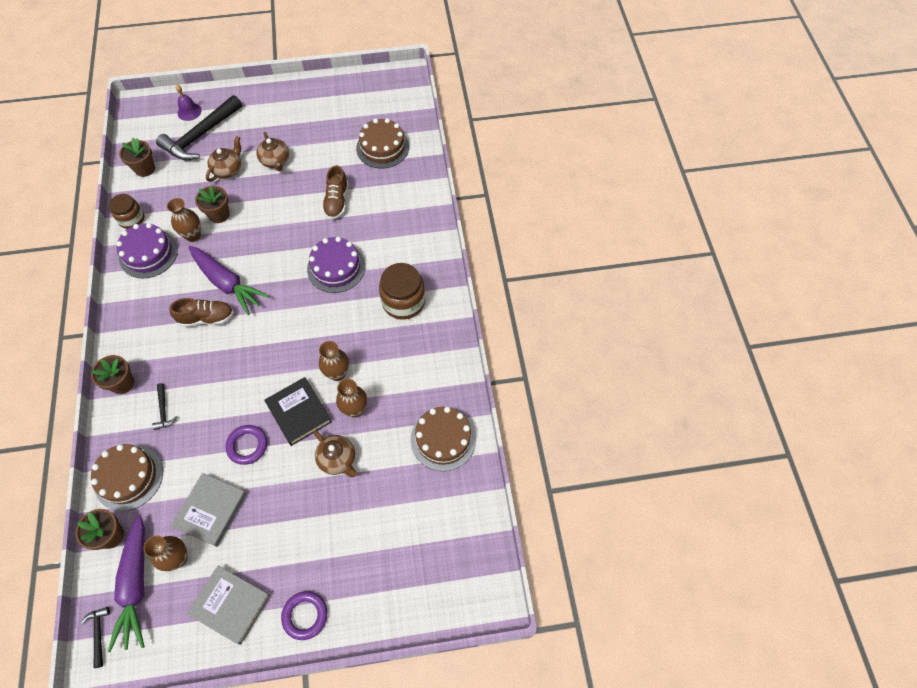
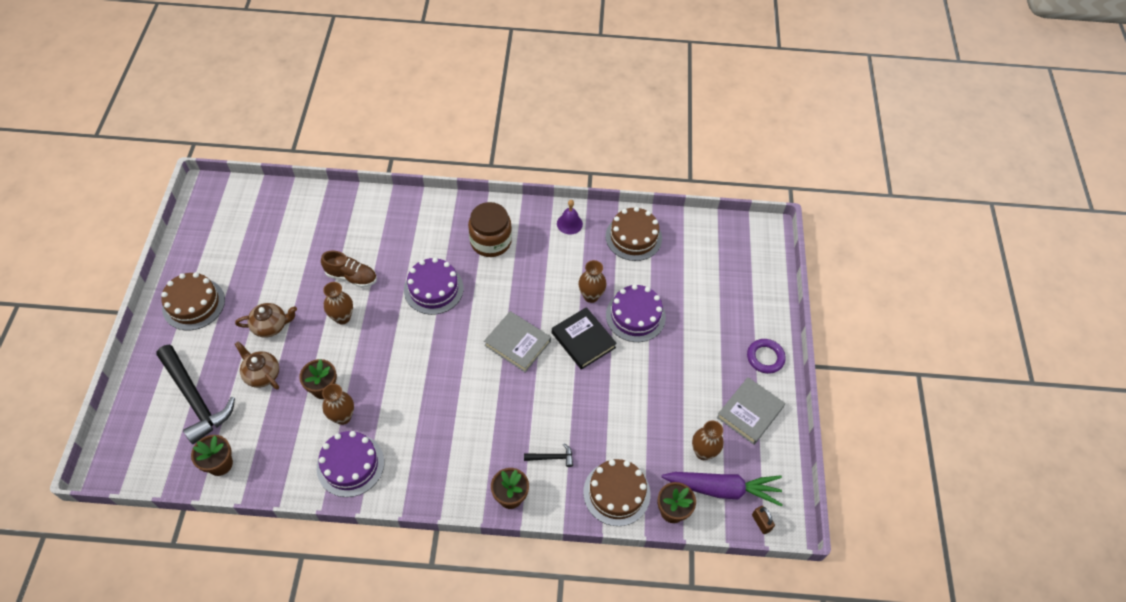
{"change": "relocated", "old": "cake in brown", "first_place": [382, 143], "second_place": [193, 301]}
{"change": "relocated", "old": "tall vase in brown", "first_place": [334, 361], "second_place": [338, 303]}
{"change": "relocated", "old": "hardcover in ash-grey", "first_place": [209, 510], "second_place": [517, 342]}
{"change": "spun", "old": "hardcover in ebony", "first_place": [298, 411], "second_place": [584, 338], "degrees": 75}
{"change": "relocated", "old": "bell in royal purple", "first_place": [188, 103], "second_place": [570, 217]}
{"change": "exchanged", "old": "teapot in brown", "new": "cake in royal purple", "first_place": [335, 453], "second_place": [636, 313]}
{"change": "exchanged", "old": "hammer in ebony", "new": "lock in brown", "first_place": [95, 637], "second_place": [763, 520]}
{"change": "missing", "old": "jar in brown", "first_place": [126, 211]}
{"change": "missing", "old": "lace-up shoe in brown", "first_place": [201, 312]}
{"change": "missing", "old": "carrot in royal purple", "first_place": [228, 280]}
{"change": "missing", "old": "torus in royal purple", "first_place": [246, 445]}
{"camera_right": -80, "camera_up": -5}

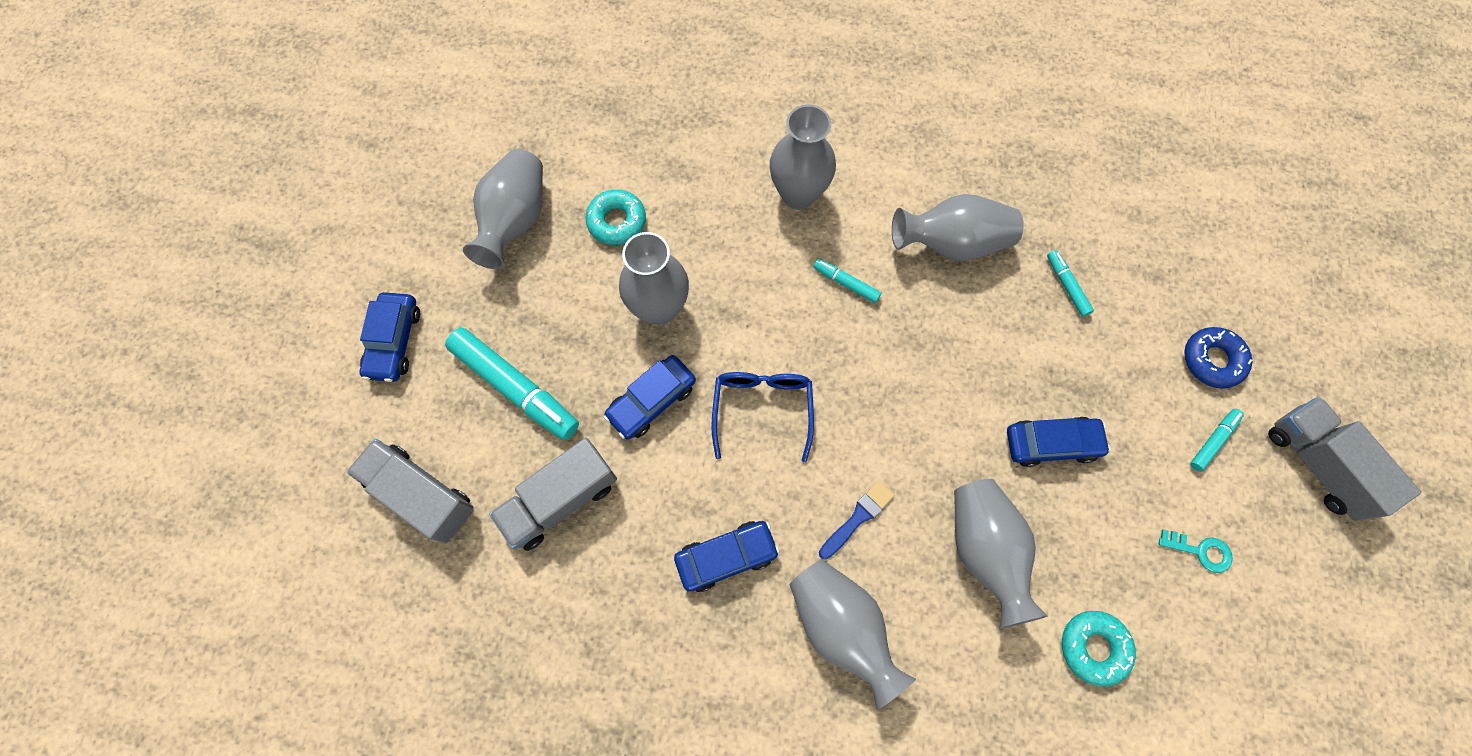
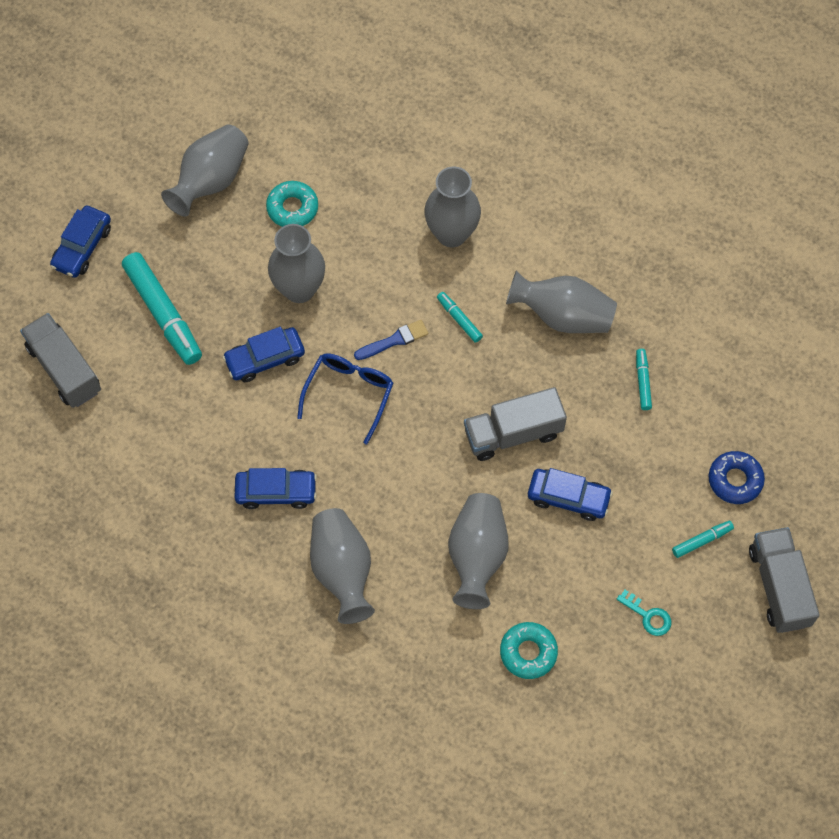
{"change": "relocated", "old": "brush in blue", "first_place": [857, 520], "second_place": [391, 340]}
{"change": "relocated", "old": "truck in ash-grey", "first_place": [553, 494], "second_place": [515, 424]}
{"camera_right": 20, "camera_up": -5}

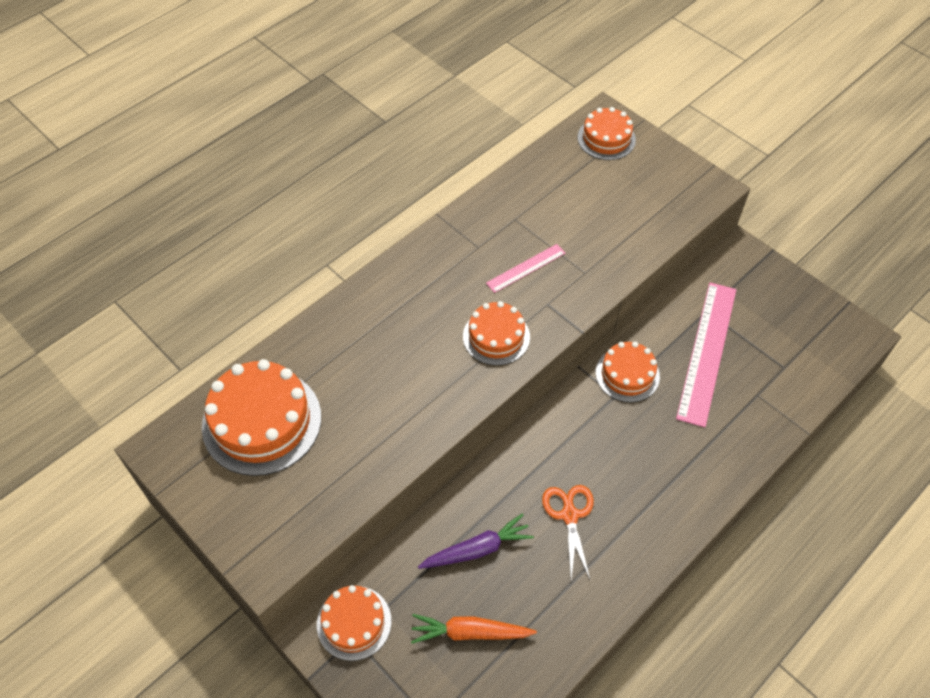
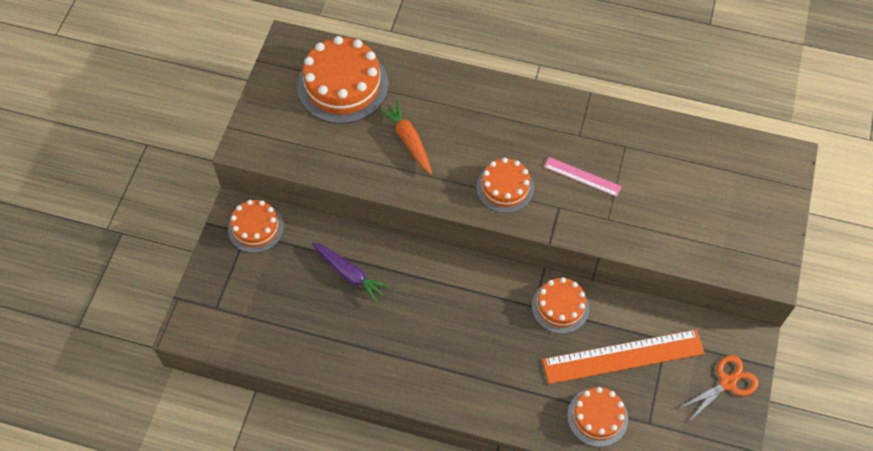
{"change": "relocated", "old": "carrot in bright orange", "first_place": [474, 629], "second_place": [405, 137]}
{"change": "colour", "old": "measuring stick in rose-pink", "new": "measuring stick in bright orange", "first_place": [706, 354], "second_place": [623, 357]}
{"change": "relocated", "old": "cake in bright orange", "first_place": [607, 133], "second_place": [597, 417]}
{"change": "relocated", "old": "shears in bright orange", "first_place": [568, 533], "second_place": [719, 387]}
{"camera_right": 60, "camera_up": 5}

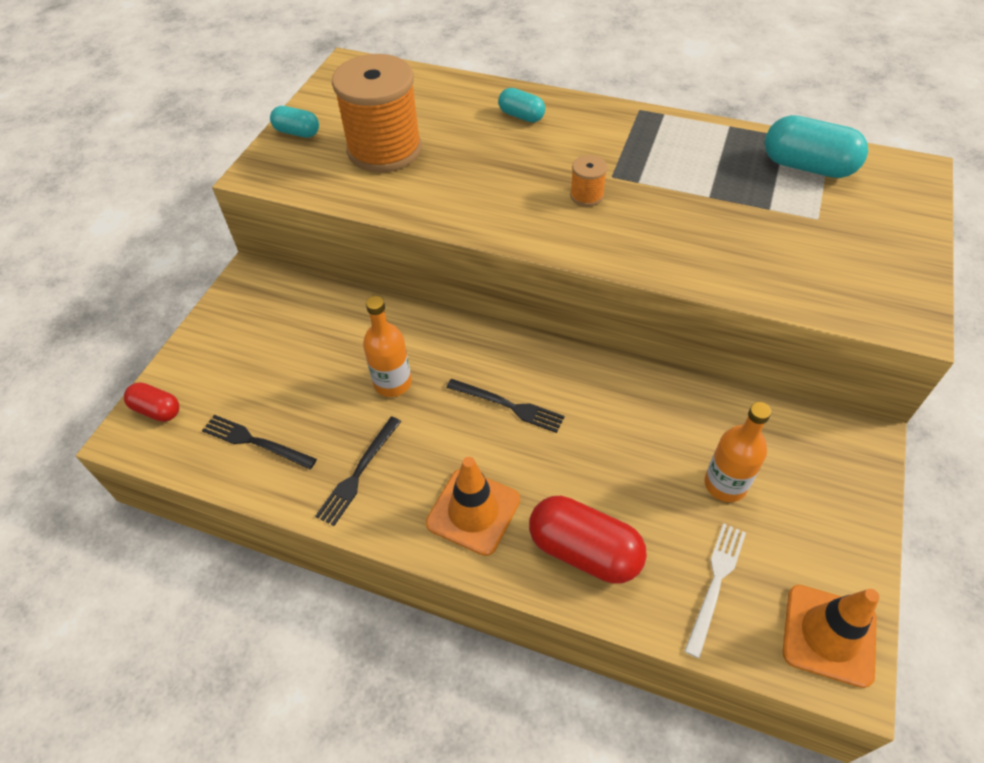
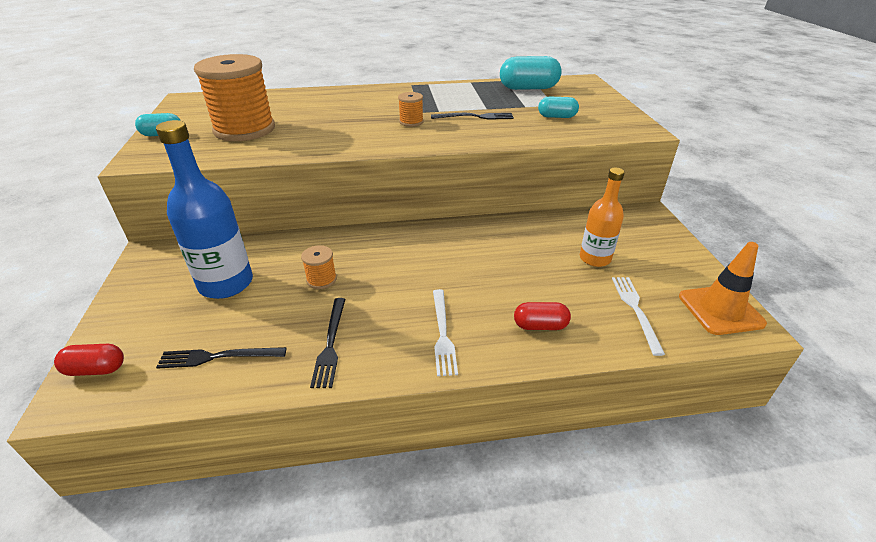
{"change": "appeared", "new": "drink bottle in blue", "second_place": [204, 209]}
{"change": "exchanged", "old": "drink bottle in bright orange", "new": "bobbin in bright orange", "first_place": [387, 346], "second_place": [319, 267]}
{"change": "relocated", "old": "table fork in ebony", "first_place": [505, 406], "second_place": [472, 116]}
{"change": "exchanged", "old": "safety cone in bright orange", "new": "table fork in pure white", "first_place": [473, 506], "second_place": [445, 332]}
{"change": "size", "old": "pill shape in red", "first_place": [588, 540], "second_place": [542, 316], "factor": 0.57}
{"change": "relocated", "old": "pill shape in teal", "first_place": [521, 105], "second_place": [558, 107]}
{"camera_right": -30, "camera_up": -15}

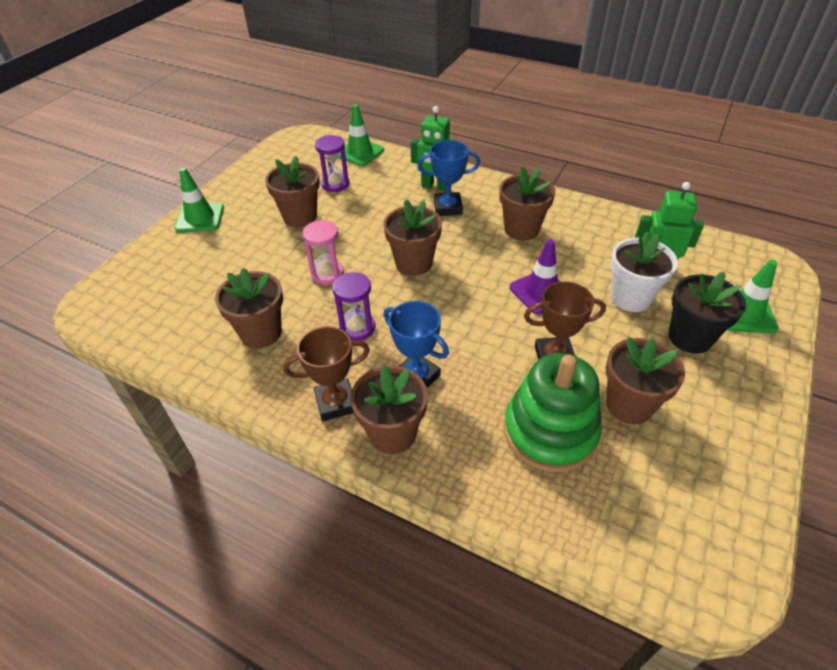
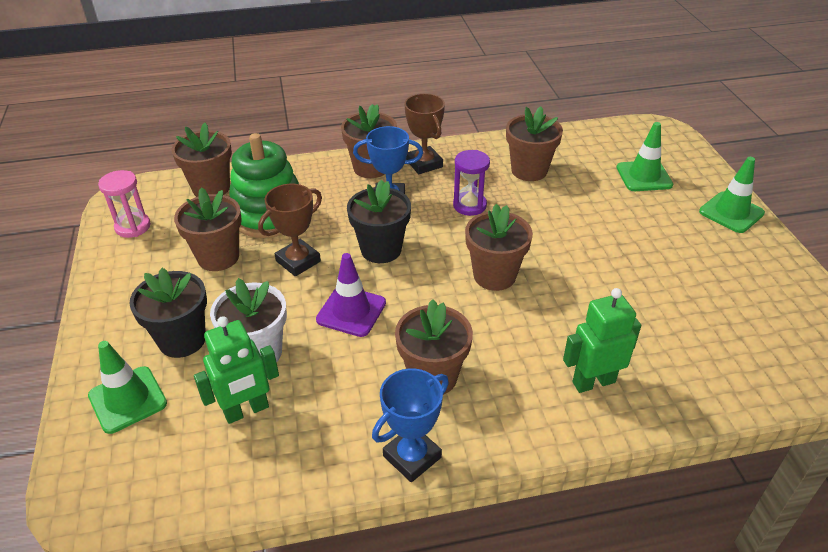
{"change": "relocated", "old": "sandglass in rose-pink", "first_place": [323, 252], "second_place": [124, 204]}
{"change": "relocated", "old": "plant pot in brown", "first_place": [292, 191], "second_place": [202, 160]}
{"change": "appeared", "new": "plant pot in ebony", "second_place": [379, 221]}
{"change": "relocated", "old": "award cup in blue", "first_place": [449, 178], "second_place": [410, 425]}
{"change": "spun", "old": "award cup in brown", "first_place": [326, 373], "second_place": [424, 133], "degrees": -60}
{"change": "relocated", "old": "safety cone in emerald", "first_place": [361, 135], "second_place": [644, 156]}
{"change": "missing", "old": "sandglass in royal purple", "first_place": [332, 163]}
{"camera_right": 140, "camera_up": -5}

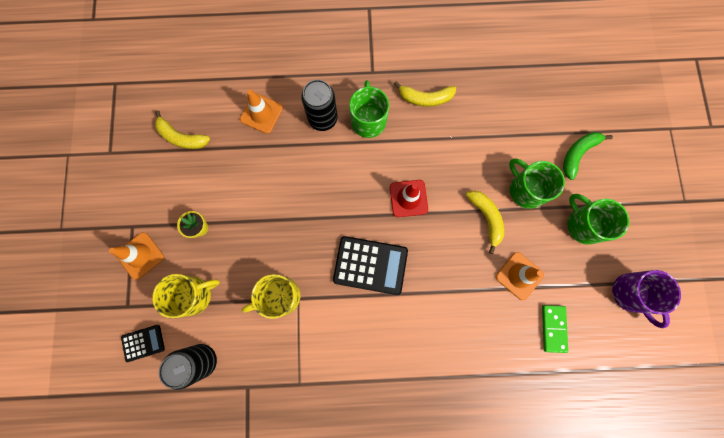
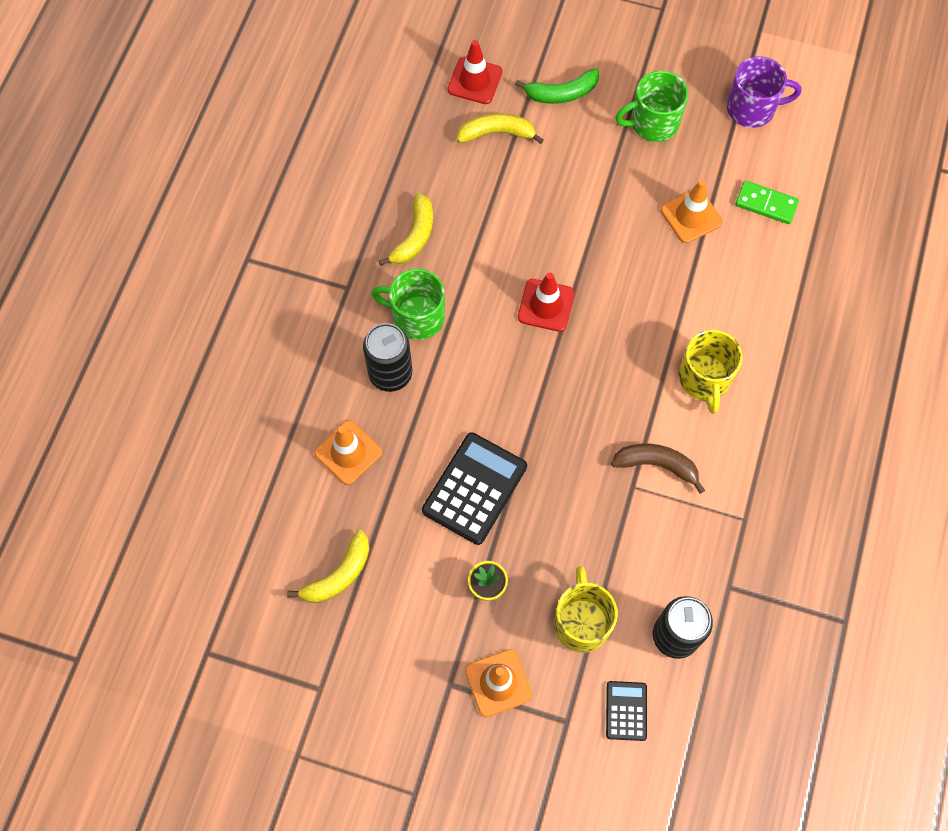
{"change": "relocated", "old": "adding machine in ebony", "first_place": [370, 265], "second_place": [474, 488]}
{"change": "appeared", "new": "safety cone in red", "second_place": [474, 72]}
{"change": "relocated", "old": "banana in bright yellow", "first_place": [485, 222], "second_place": [500, 128]}
{"change": "spun", "old": "banana in emerald", "first_place": [588, 156], "second_place": [557, 86], "degrees": -75}
{"change": "appeared", "new": "banana in brown", "second_place": [658, 469]}
{"change": "relocated", "old": "tea mug in bright yellow", "first_place": [271, 296], "second_place": [711, 372]}
{"change": "missing", "old": "tea mug in emerald", "first_place": [537, 183]}
{"camera_right": -70, "camera_up": -10}

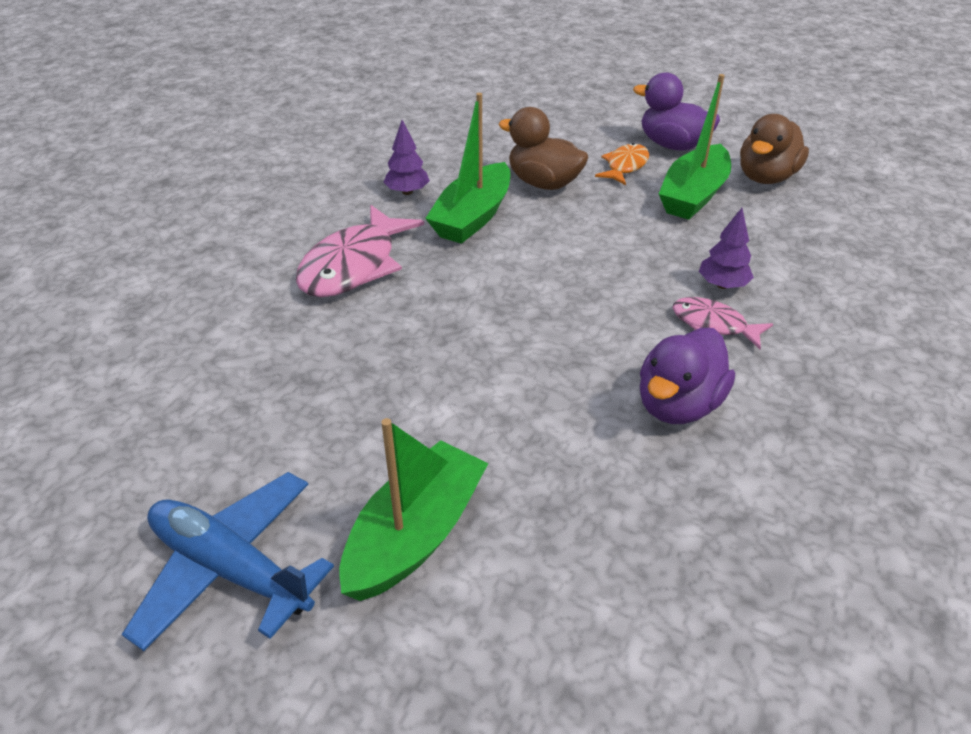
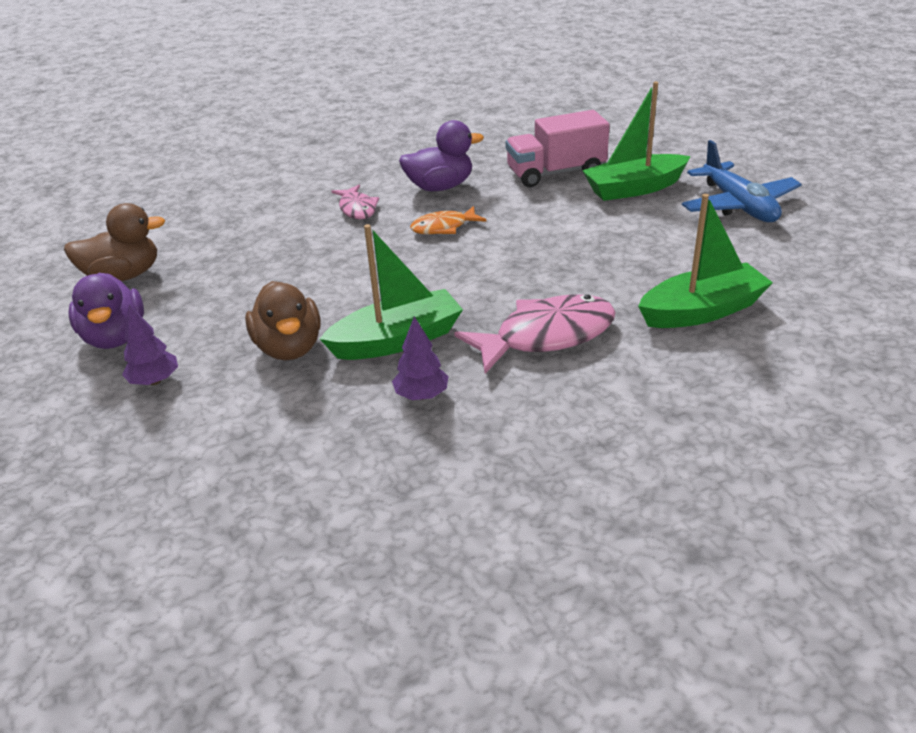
{"change": "relocated", "old": "toy tree in royal purple", "first_place": [726, 248], "second_place": [150, 345]}
{"change": "relocated", "old": "fish in bright orange", "first_place": [622, 164], "second_place": [448, 220]}
{"change": "appeared", "new": "truck in rose-pink", "second_place": [557, 148]}
{"change": "relocated", "old": "toy boat in emerald", "first_place": [695, 147], "second_place": [705, 261]}
{"camera_right": -140, "camera_up": -5}

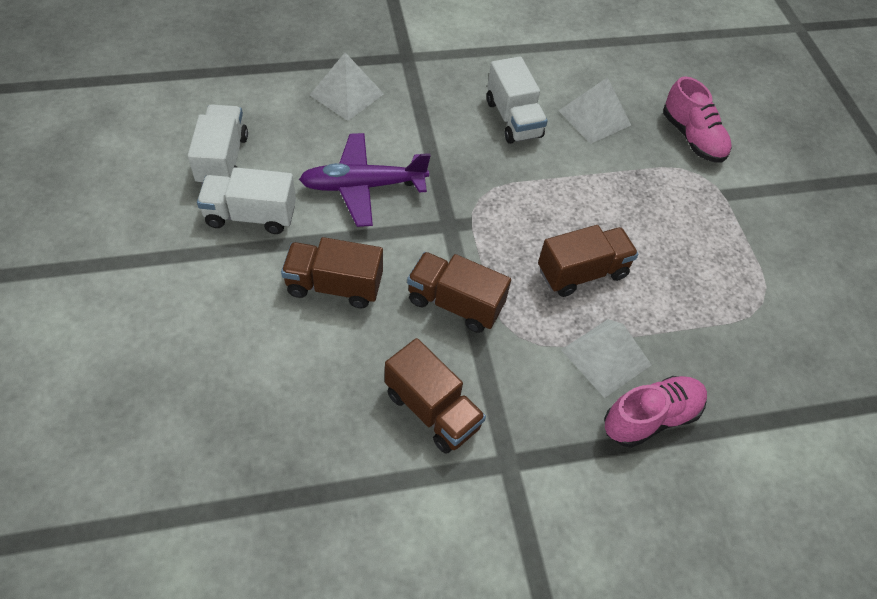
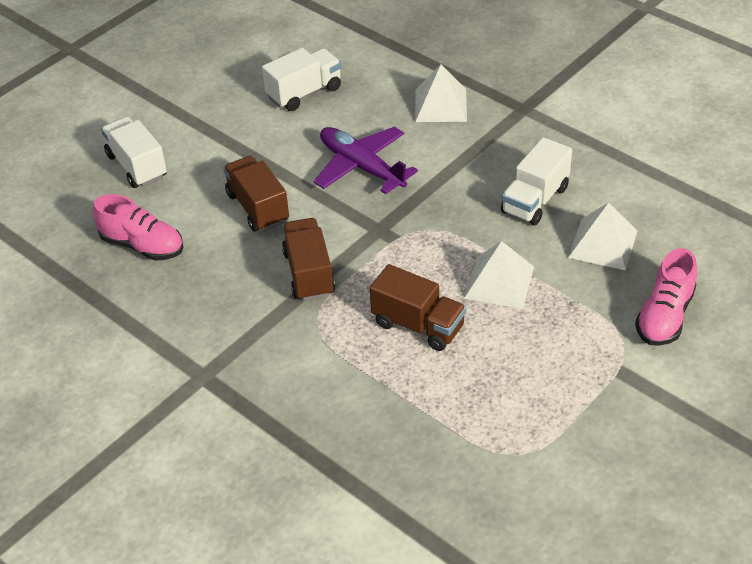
{"change": "relocated", "old": "lace-up shoe in rose-pink", "first_place": [655, 412], "second_place": [138, 227]}
{"change": "relocated", "old": "truck in pure white", "first_place": [246, 200], "second_place": [134, 152]}
{"change": "relocated", "old": "pyramid in pure white", "first_place": [606, 358], "second_place": [499, 275]}
{"change": "missing", "old": "truck in brown", "first_place": [435, 396]}
{"camera_right": 60, "camera_up": -10}

